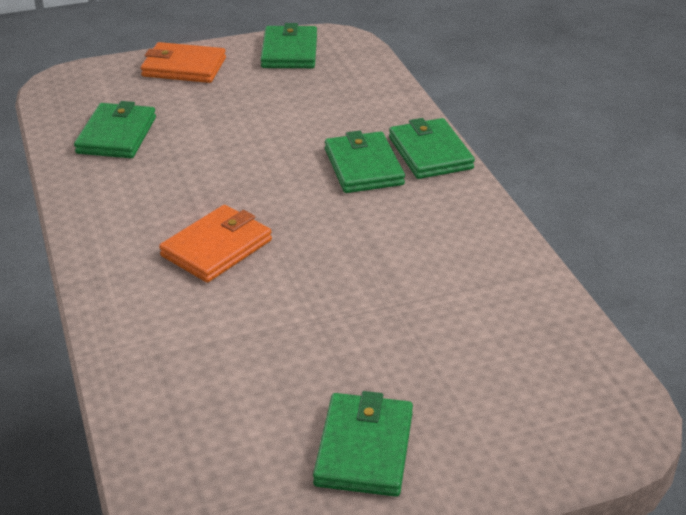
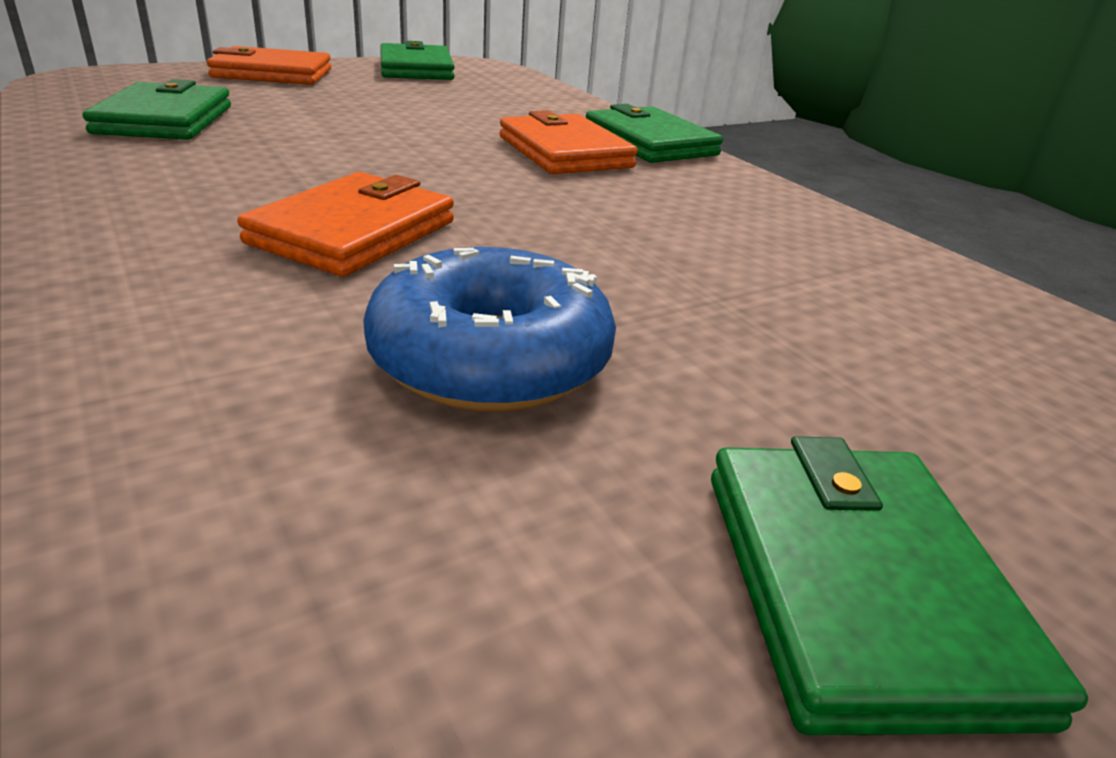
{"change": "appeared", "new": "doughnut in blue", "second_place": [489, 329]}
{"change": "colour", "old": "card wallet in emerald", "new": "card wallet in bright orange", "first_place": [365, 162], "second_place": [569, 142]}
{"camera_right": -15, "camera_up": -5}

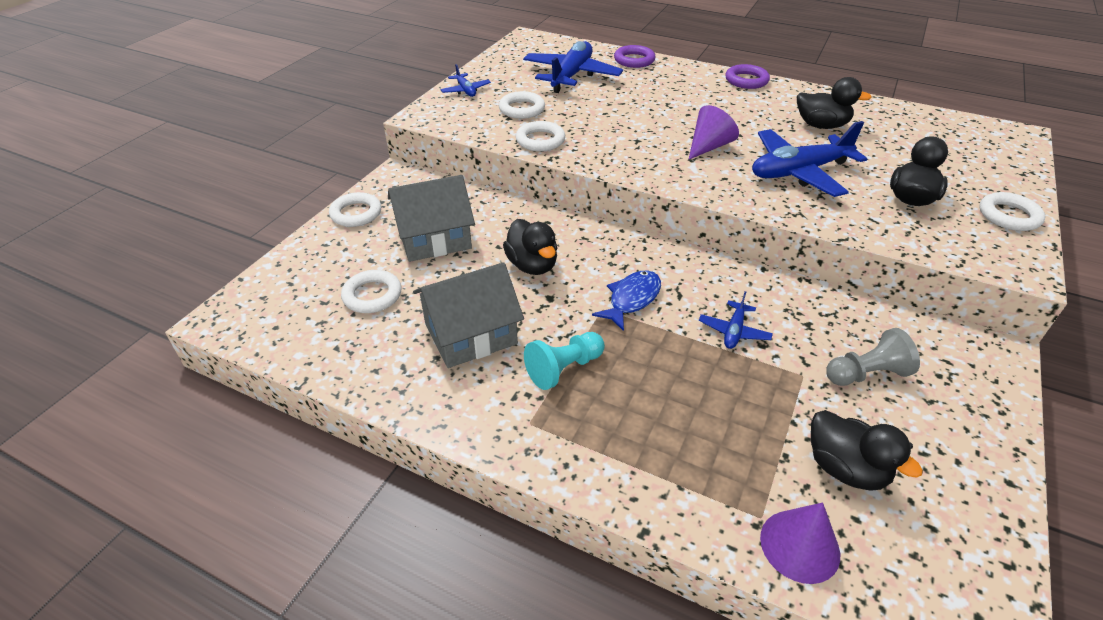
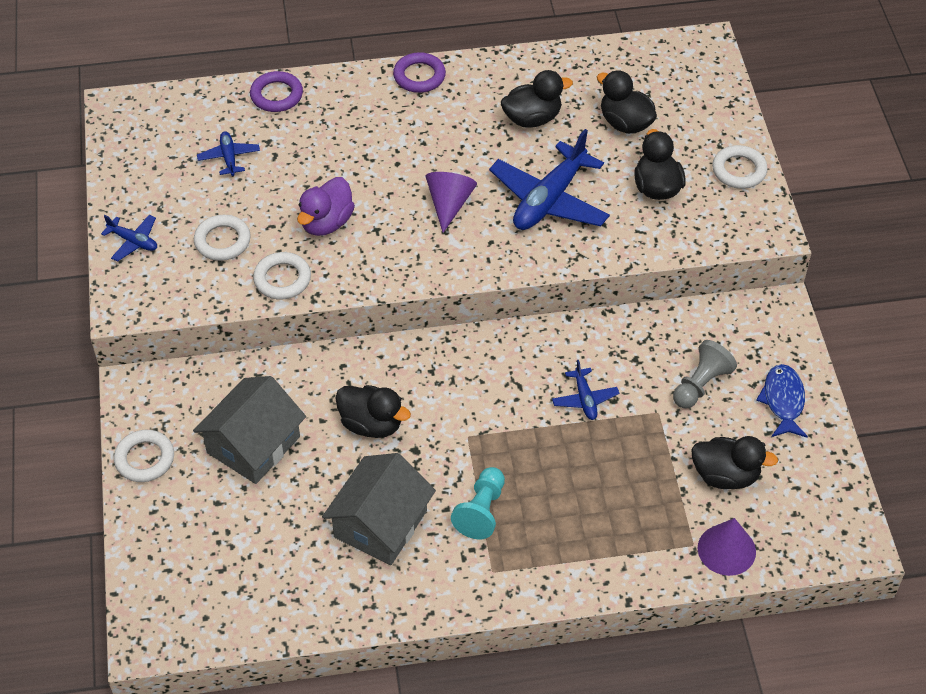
{"change": "size", "old": "plane in blue", "first_place": [573, 67], "second_place": [228, 154], "factor": 0.48}
{"change": "appeared", "new": "toy duck in royal purple", "second_place": [326, 206]}
{"change": "appeared", "new": "toy duck in ebony", "second_place": [627, 102]}
{"change": "relocated", "old": "fish in blue", "first_place": [626, 300], "second_place": [782, 401]}
{"change": "missing", "old": "torus in pure white", "first_place": [371, 291]}
{"camera_right": -35, "camera_up": 10}

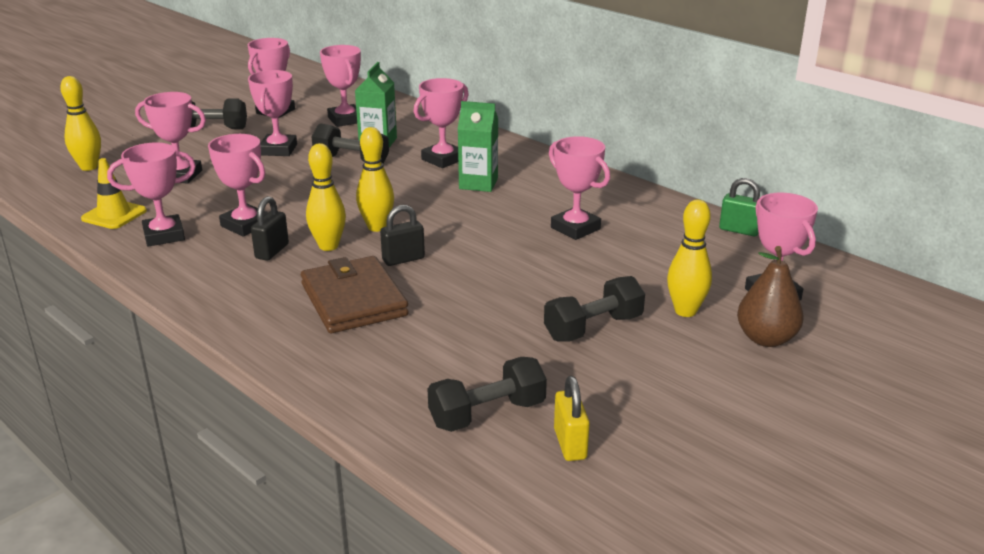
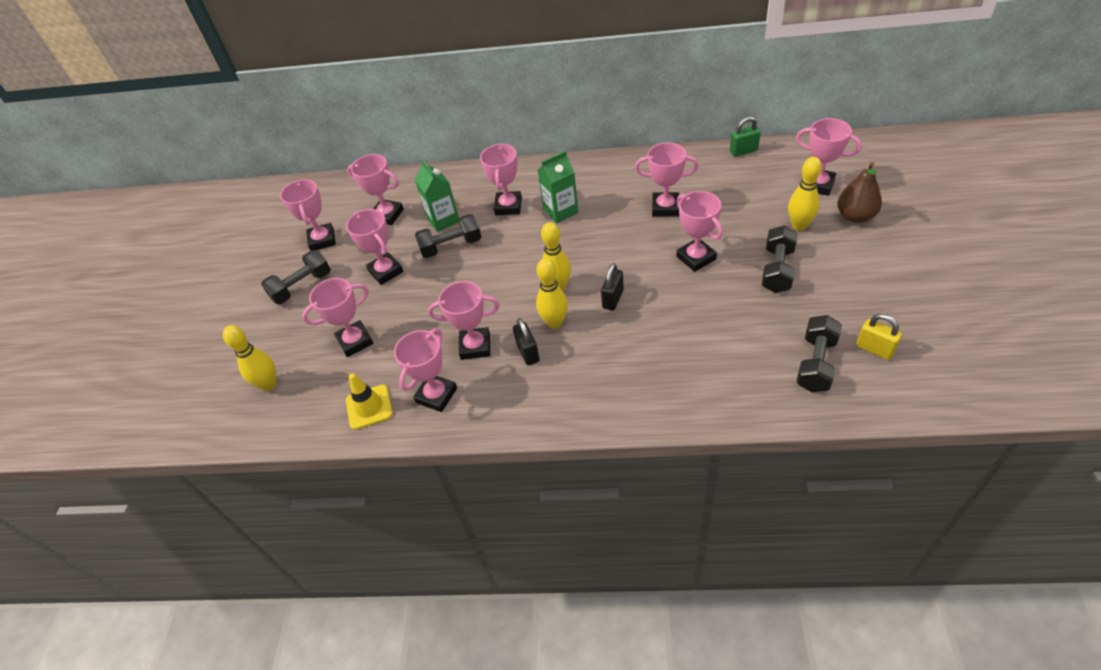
{"change": "appeared", "new": "award cup in rose-pink", "second_place": [700, 231]}
{"change": "missing", "old": "card wallet in brown", "first_place": [355, 294]}
{"camera_right": -35, "camera_up": 20}

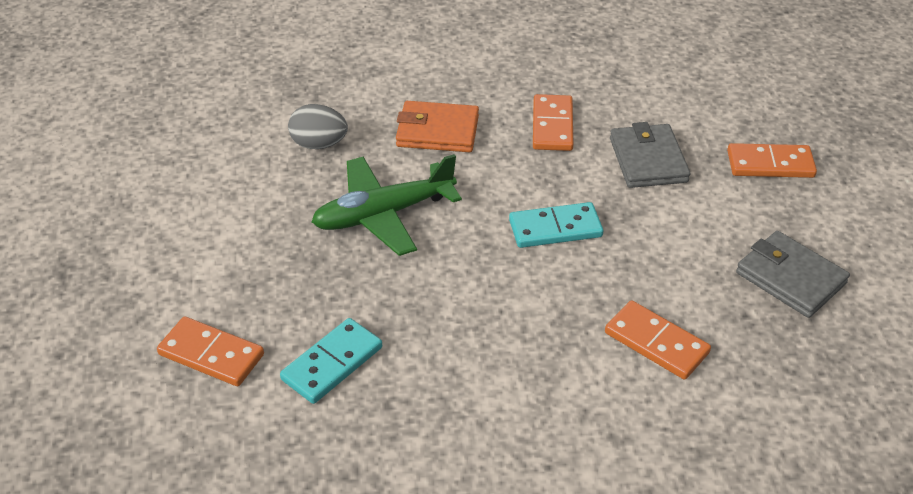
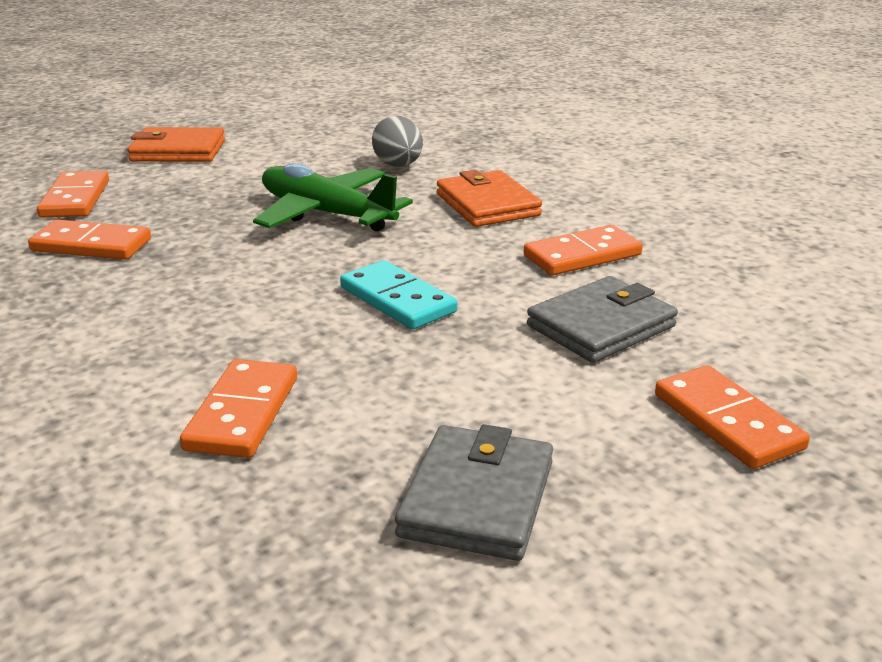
{"change": "colour", "old": "domino piece in teal", "new": "domino piece in bright orange", "first_place": [331, 361], "second_place": [89, 239]}
{"change": "appeared", "new": "card wallet in bright orange", "second_place": [176, 144]}
{"camera_right": 60, "camera_up": -15}

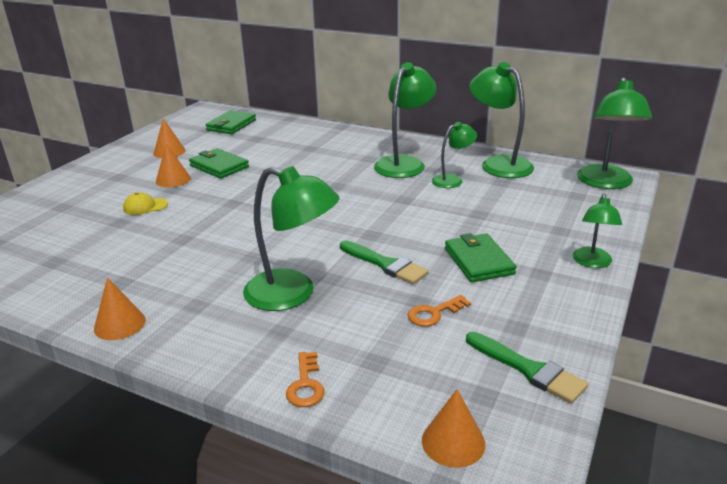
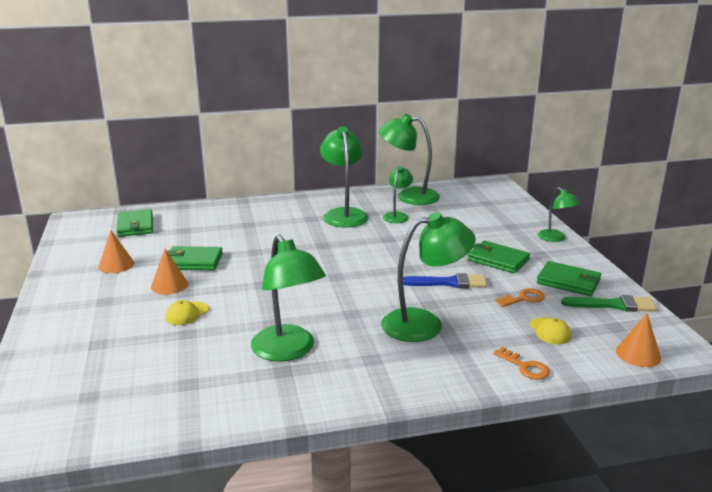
{"change": "relocated", "old": "lamp in emerald", "first_place": [614, 133], "second_place": [288, 298]}
{"change": "colour", "old": "brush in emerald", "new": "brush in blue", "first_place": [384, 262], "second_place": [445, 280]}
{"change": "spun", "old": "latchkey in bright orange", "first_place": [439, 311], "second_place": [520, 297], "degrees": -135}
{"change": "appeared", "new": "baseball cap in bright yellow", "second_place": [551, 330]}
{"change": "appeared", "new": "card wallet in emerald", "second_place": [569, 278]}
{"change": "missing", "old": "solid cone in bright orange", "first_place": [120, 309]}
{"camera_right": -40, "camera_up": -5}

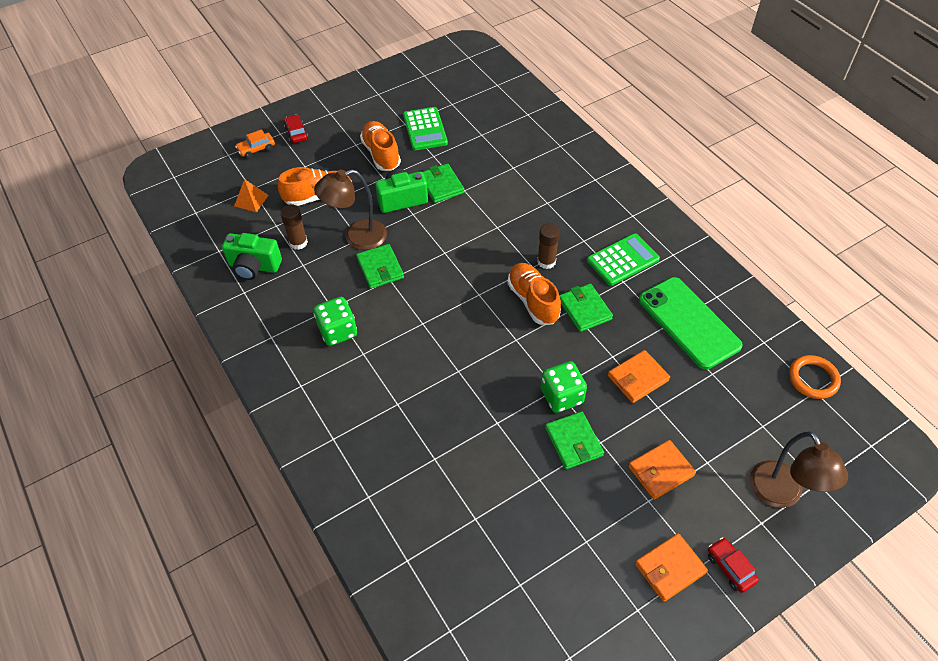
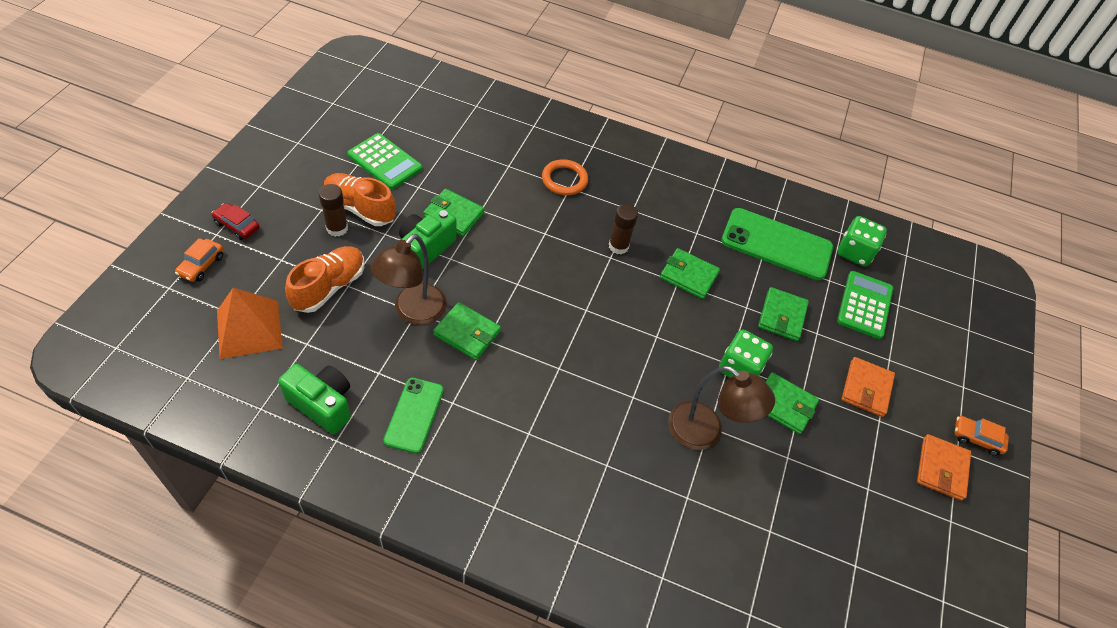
{"change": "size", "old": "pyramid in bright orange", "first_place": [251, 195], "second_place": [250, 323], "factor": 1.75}
{"change": "spun", "old": "compact camera in emerald", "first_place": [252, 256], "second_place": [314, 399], "degrees": -120}
{"change": "relocated", "old": "glue in brown", "first_place": [294, 227], "second_place": [333, 210]}
{"change": "appeared", "new": "mobile phone in emerald", "second_place": [413, 416]}
{"change": "relocated", "old": "torus in bright orange", "first_place": [815, 377], "second_place": [565, 177]}
{"change": "relocated", "old": "lamp in brown", "first_place": [799, 469], "second_place": [721, 408]}
{"change": "colour", "old": "card wallet in bright orange", "new": "card wallet in emerald", "first_place": [639, 376], "second_place": [783, 314]}
{"change": "relocated", "old": "adding machine in emerald", "first_place": [623, 259], "second_place": [865, 305]}
{"change": "relocated", "old": "dice in emerald", "first_place": [335, 321], "second_place": [862, 241]}
{"change": "colour", "old": "car in red", "new": "car in bright orange", "first_place": [733, 565], "second_place": [981, 436]}
{"change": "missing", "old": "lace-up shoe in bright orange", "first_place": [534, 294]}
{"camera_right": -45, "camera_up": 0}

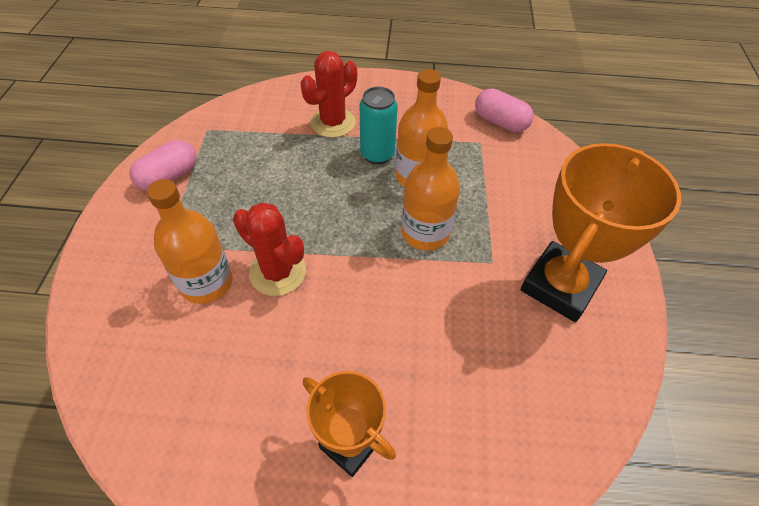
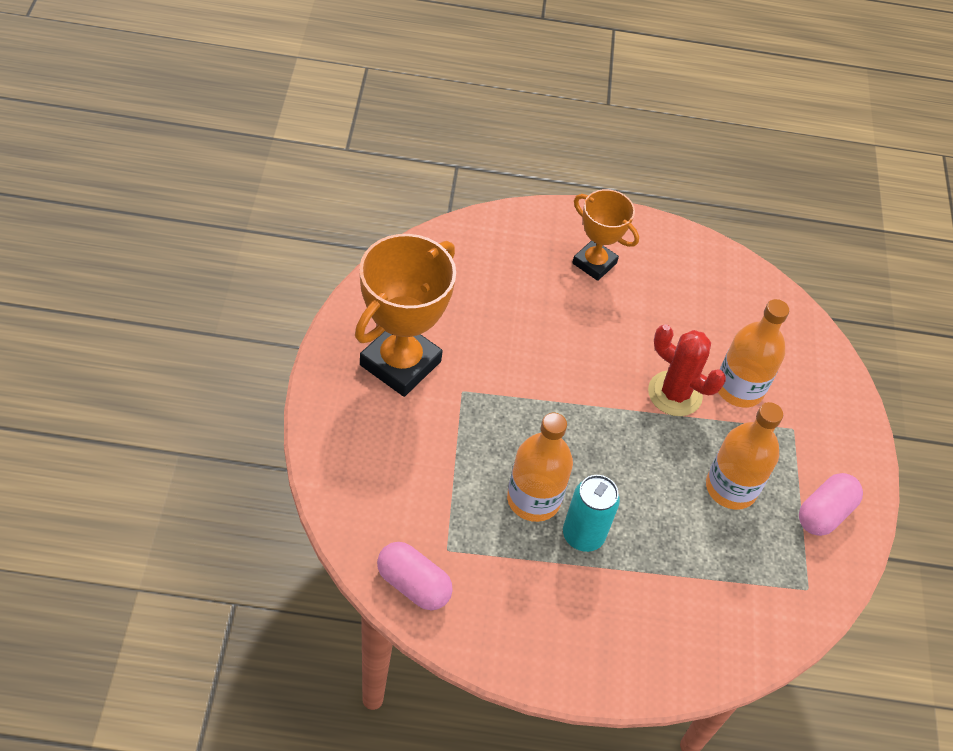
{"change": "relocated", "old": "drink bottle in bright orange", "first_place": [430, 188], "second_place": [744, 456]}
{"change": "missing", "old": "cactus in red", "first_place": [328, 94]}
{"camera_right": 175, "camera_up": 0}

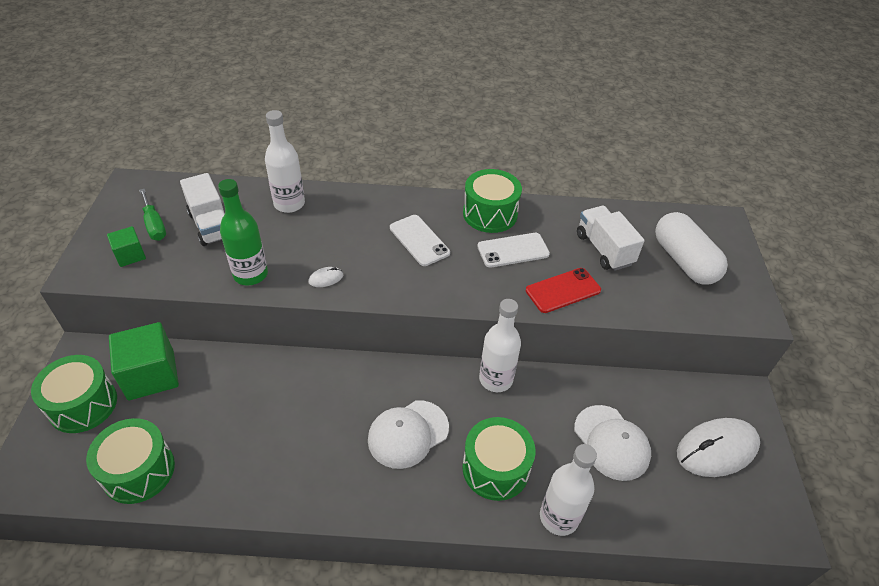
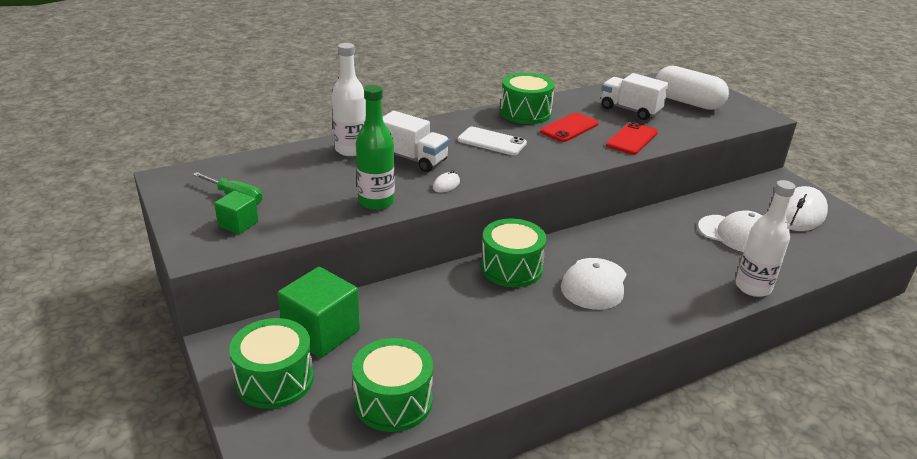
{"change": "relocated", "old": "truck in pure white", "first_place": [202, 209], "second_place": [416, 141]}
{"change": "relocated", "old": "drum in emerald", "first_place": [498, 459], "second_place": [513, 253]}
{"change": "colour", "old": "mobile phone in pure white", "new": "mobile phone in red", "first_place": [513, 250], "second_place": [569, 127]}
{"change": "missing", "old": "drink bottle in pure white", "first_place": [500, 345]}
{"camera_right": -30, "camera_up": -15}

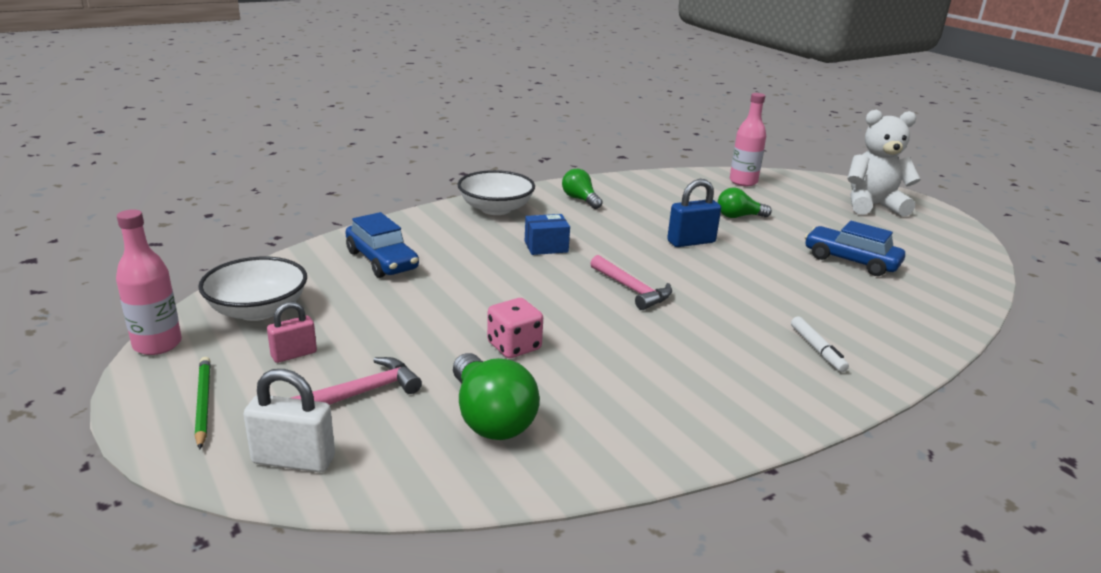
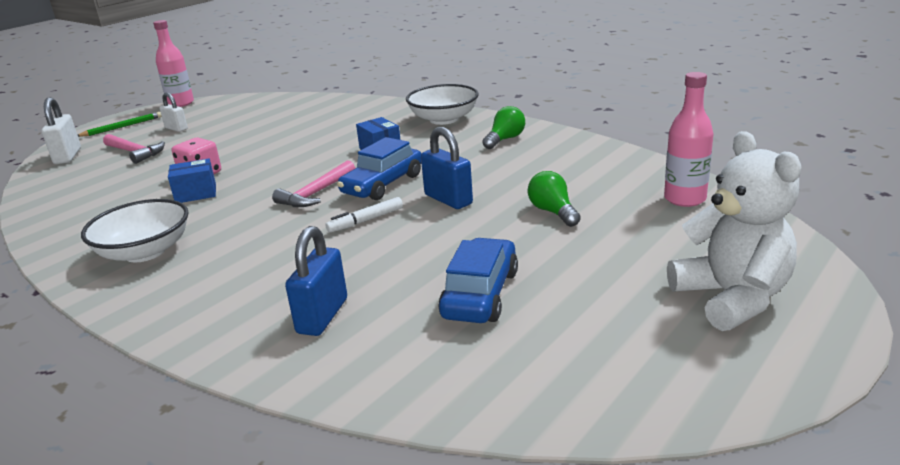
{"change": "relocated", "old": "deep dish in pure white", "first_place": [252, 289], "second_place": [135, 230]}
{"change": "colour", "old": "lock in rose-pink", "new": "lock in pure white", "first_place": [292, 332], "second_place": [174, 112]}
{"change": "appeared", "new": "package in blue", "second_place": [192, 180]}
{"change": "appeared", "new": "lock in blue", "second_place": [316, 281]}
{"change": "relocated", "old": "marker pen in pure white", "first_place": [820, 344], "second_place": [364, 215]}
{"change": "relocated", "old": "car in blue", "first_place": [382, 245], "second_place": [379, 168]}
{"change": "missing", "old": "lightbulb in emerald", "first_place": [496, 396]}
{"camera_right": 75, "camera_up": 0}

